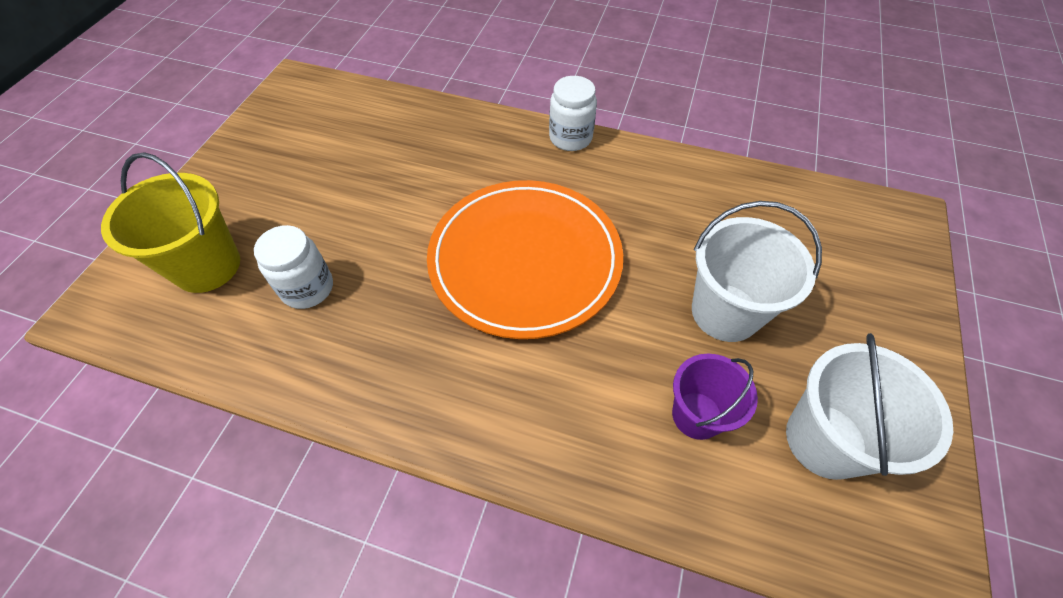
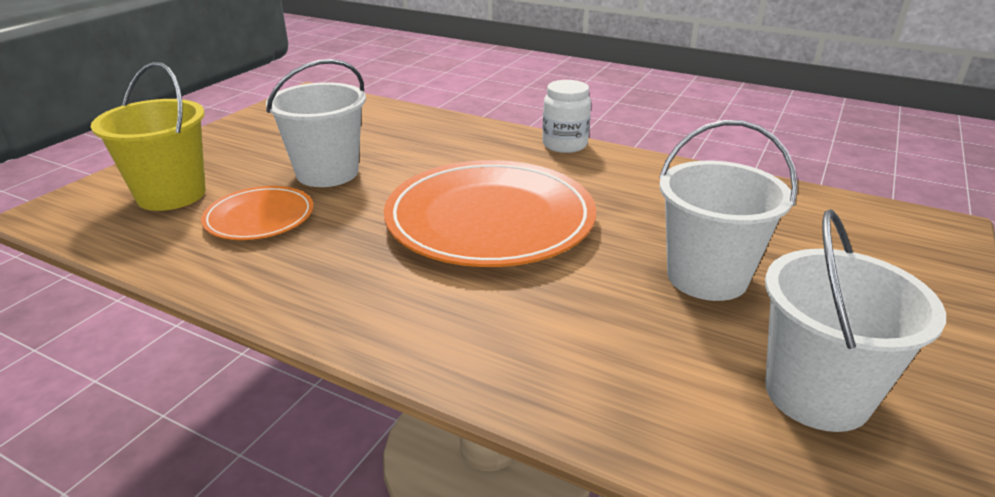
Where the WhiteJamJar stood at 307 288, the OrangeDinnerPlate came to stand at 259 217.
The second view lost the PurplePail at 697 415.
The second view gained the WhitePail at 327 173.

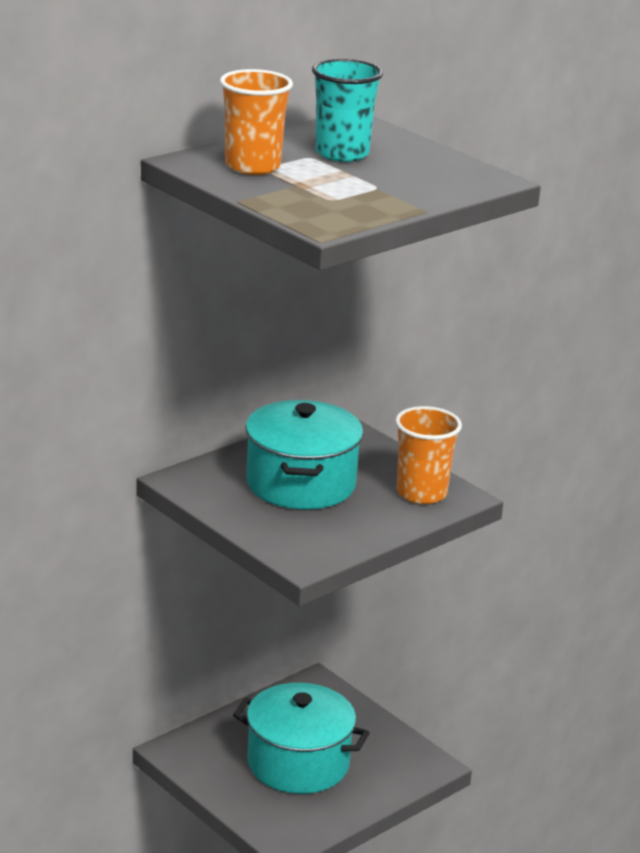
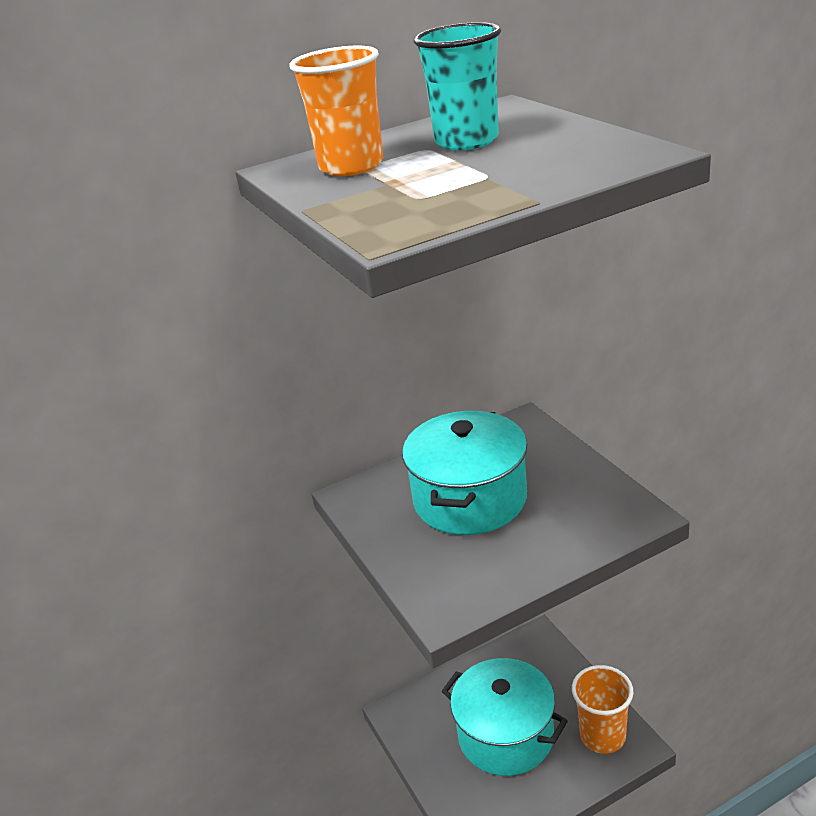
The OrangeCup ended up elsewhere, having gone from 421 493 to 602 736.

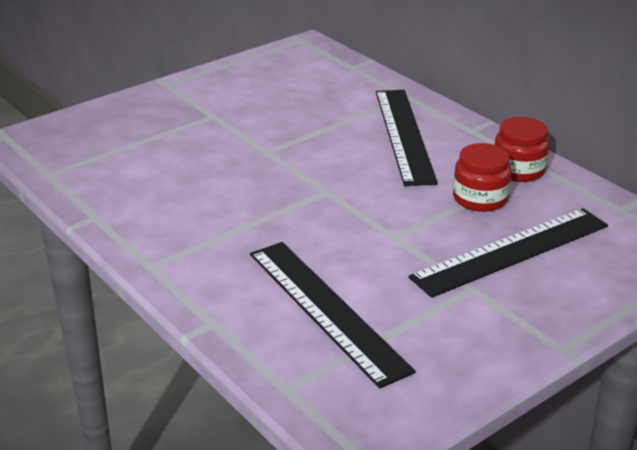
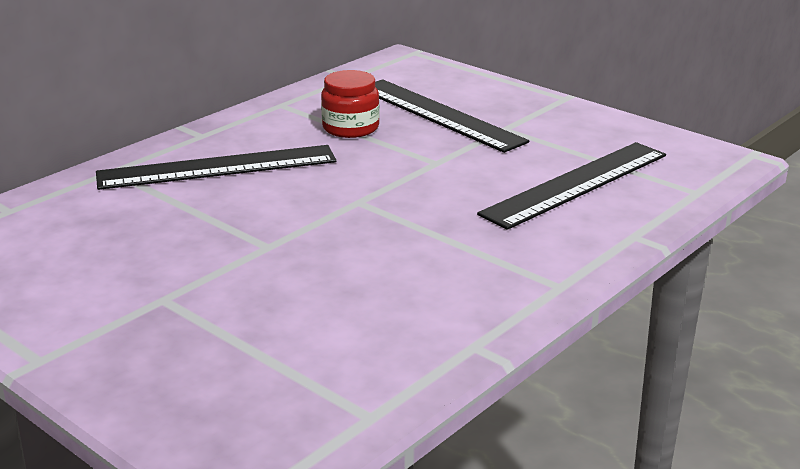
The second view lost the ScarletJamJar at 518 170.

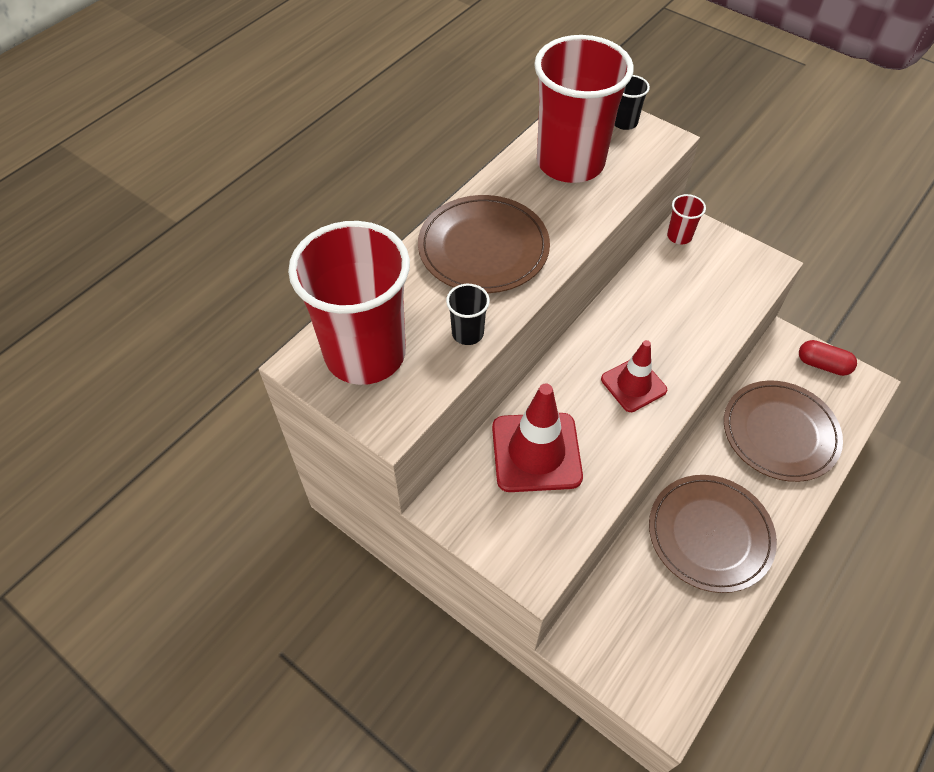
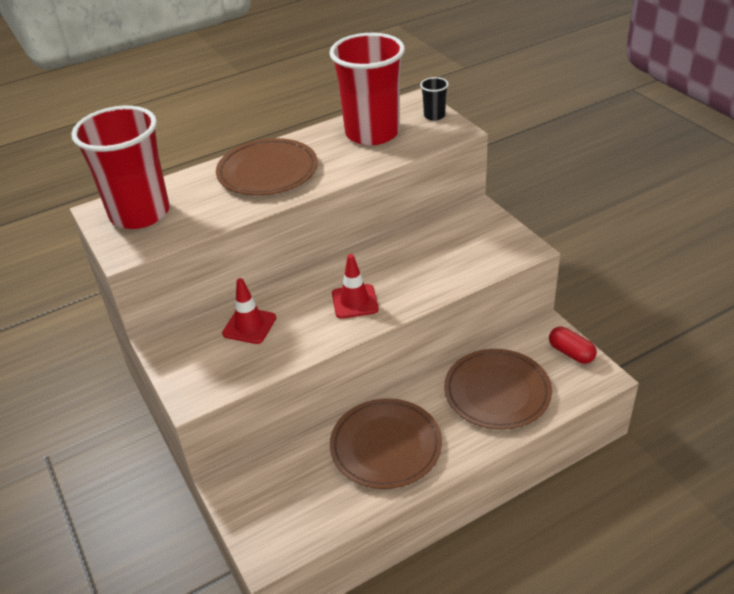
The second view lost the ScarletCup at 679 236.
The second view lost the BlackCup at 467 333.
The size of the ScarletSafetyCone at 536 452 changed by a factor of 0.64.

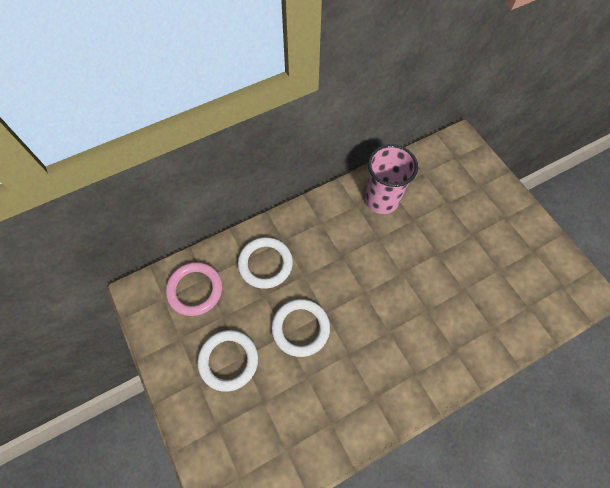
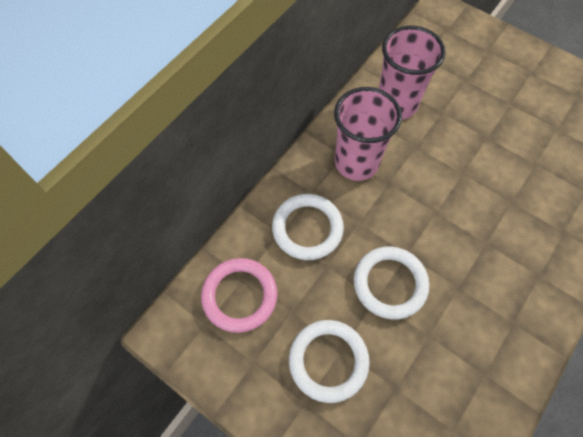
The second view gained the RosePinkCup at 356 163.

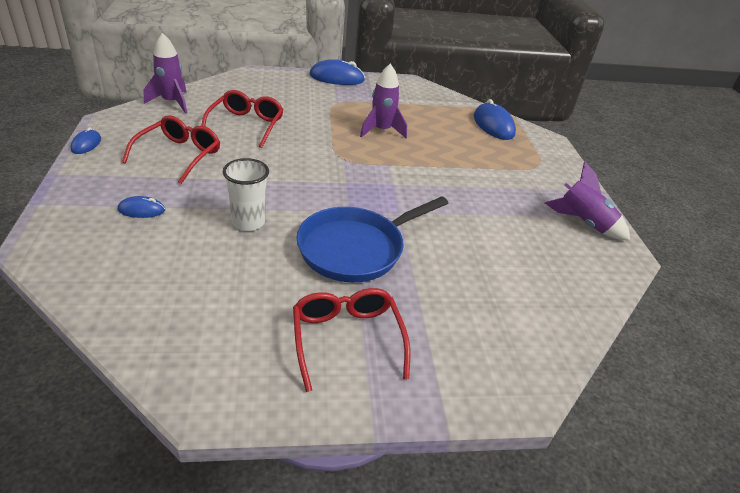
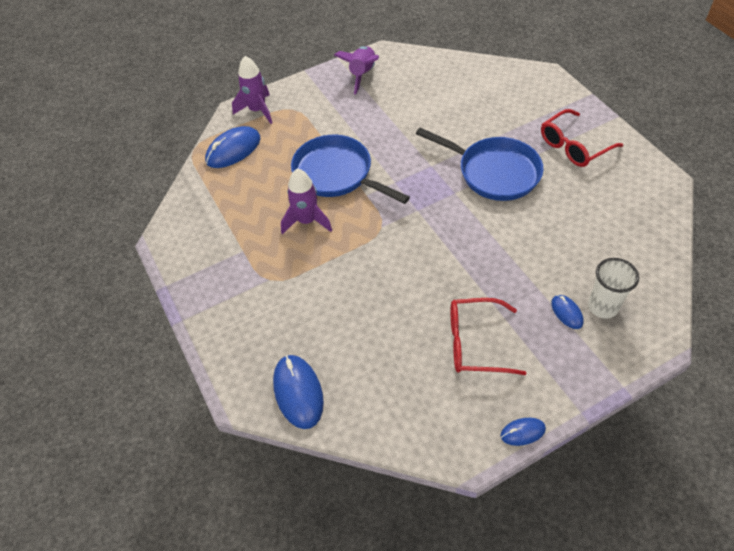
The PurpleToyRocket ended up elsewhere, having gone from 172 102 to 257 110.
The CobaltComputerMouse ended up elsewhere, having gone from 337 78 to 298 392.
The second view lost the ScarletSpectacles at 246 125.
The WhiteCup ended up elsewhere, having gone from 248 222 to 602 307.
The second view gained the CobaltFryingPan at 337 174.

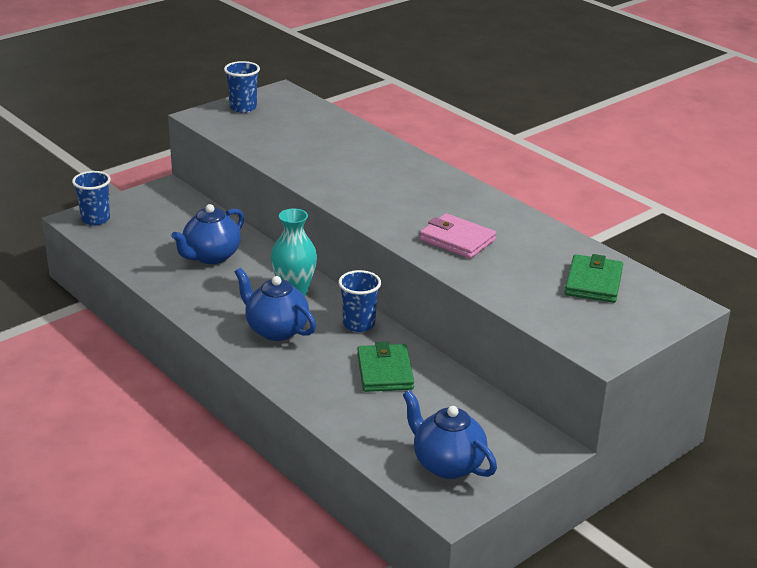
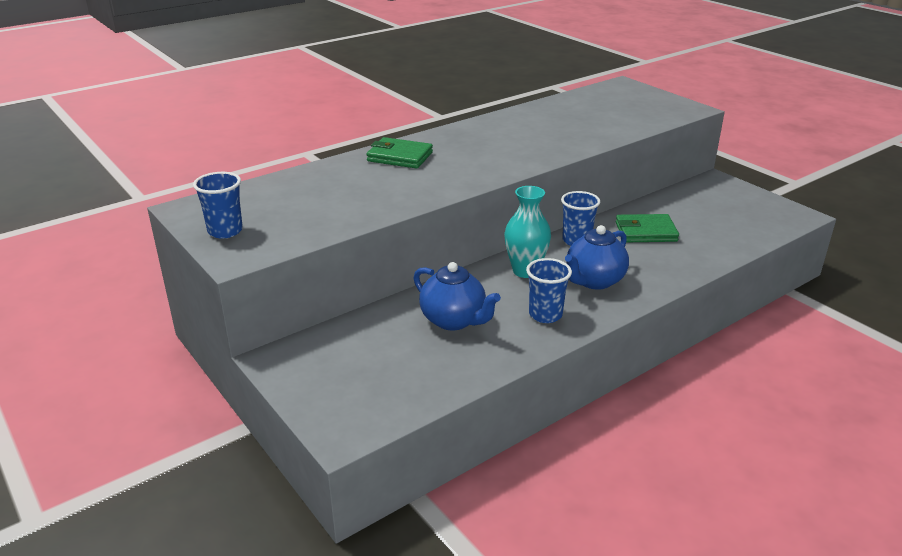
The CobaltCup ended up elsewhere, having gone from 95 219 to 545 315.
The second view lost the RosePinkCardWallet at 457 240.
The GreenCardWallet ended up elsewhere, having gone from 593 282 to 400 157.
The second view lost the CobaltTeapot at 446 464.

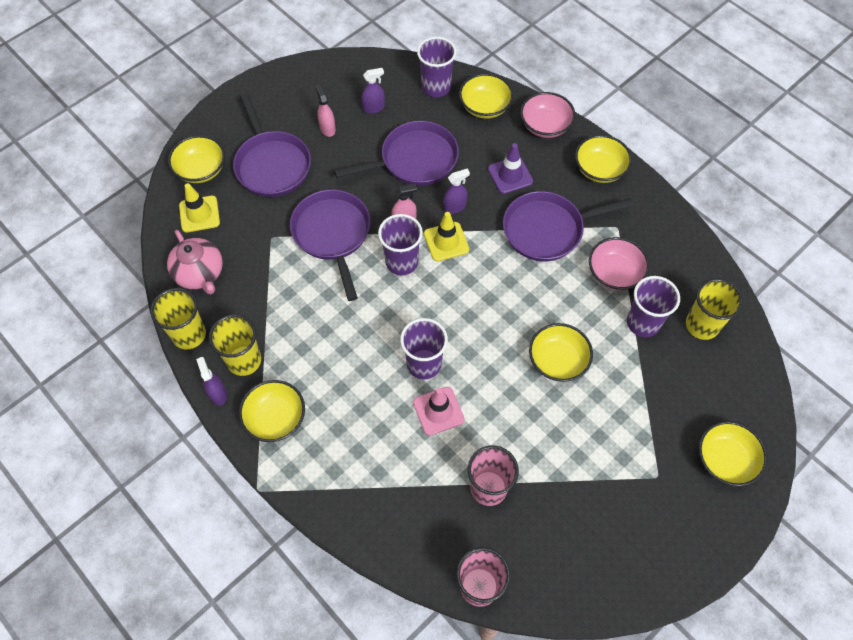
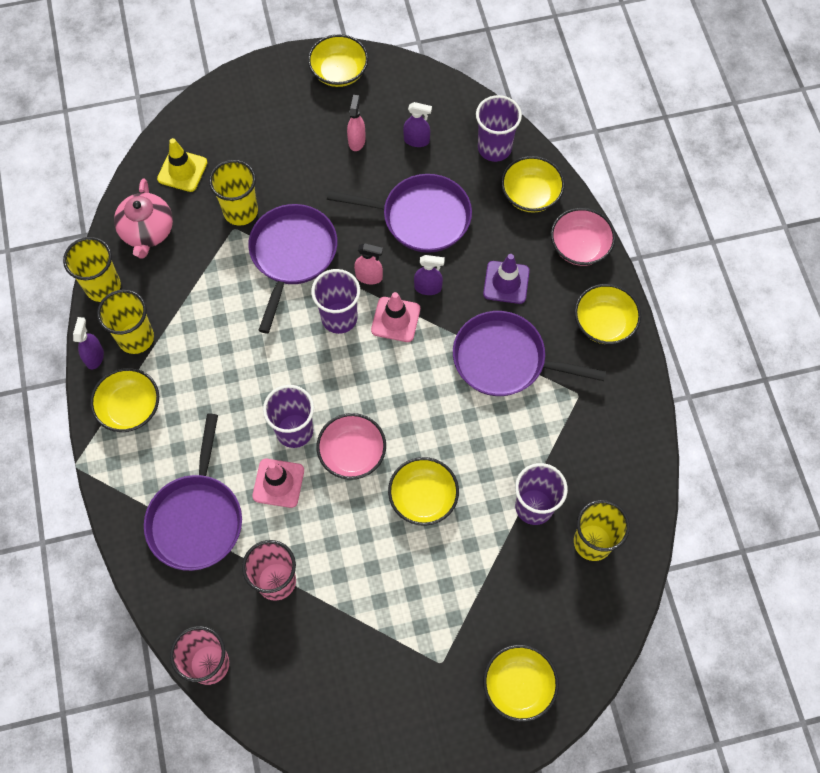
The PurpleFryingPan ended up elsewhere, having gone from 272 164 to 196 518.
The YellowServingBowl ended up elsewhere, having gone from 201 169 to 339 72.
What was the YellowSafetyCone at 446 242 turned into the RosePinkSafetyCone at 395 319.
The RosePinkServingBowl ended up elsewhere, having gone from 614 273 to 352 453.
The second view gained the YellowCup at 240 211.

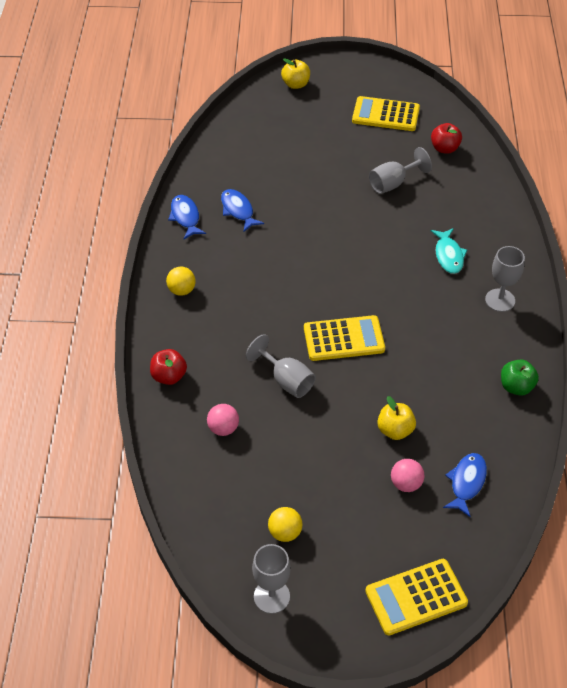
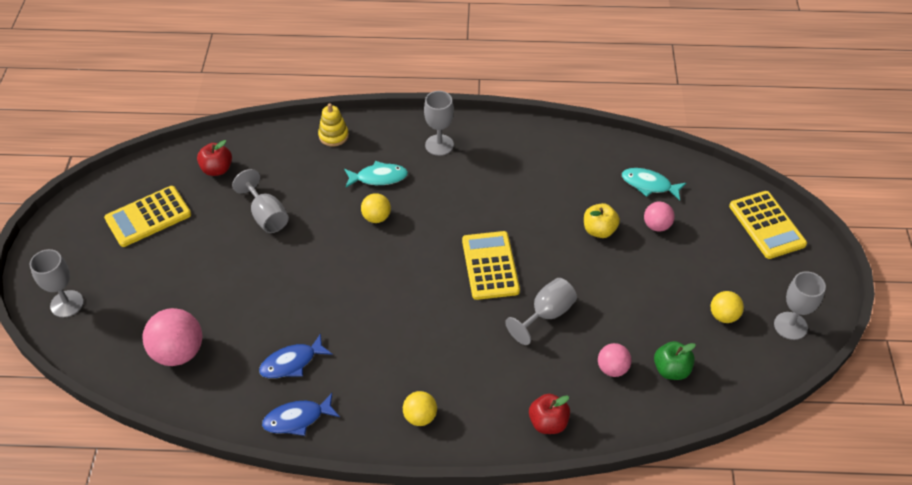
Where the YellowApple stood at 295 84, the GreyGoblet came to stand at 67 304.
The YellowPocketCalculator at 385 115 ended up facing another way, 45 degrees clockwise from before.
The GreenApple ended up elsewhere, having gone from 516 387 to 671 370.
What was the CobaltFish at 466 482 turned into the TurquoiseFish at 649 185.
The second view gained the YellowStackingRings at 333 136.
The second view gained the YellowSphere at 376 217.
The second view gained the RosePinkSphere at 178 352.

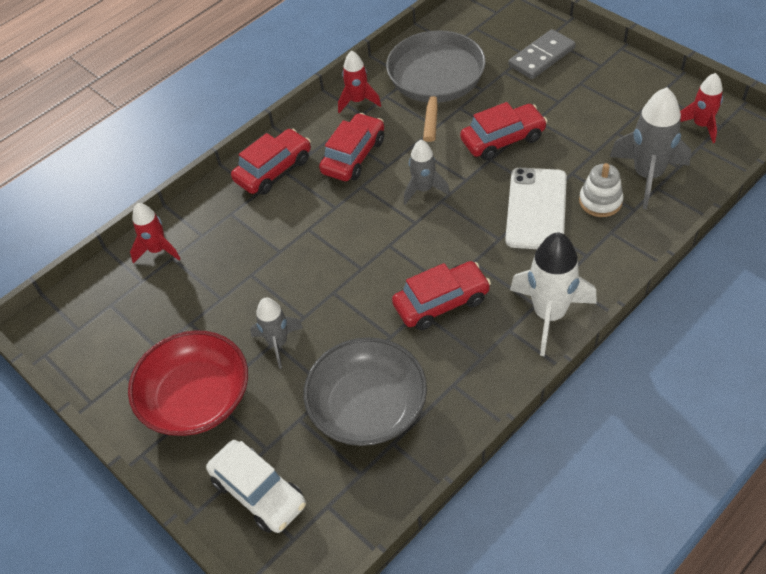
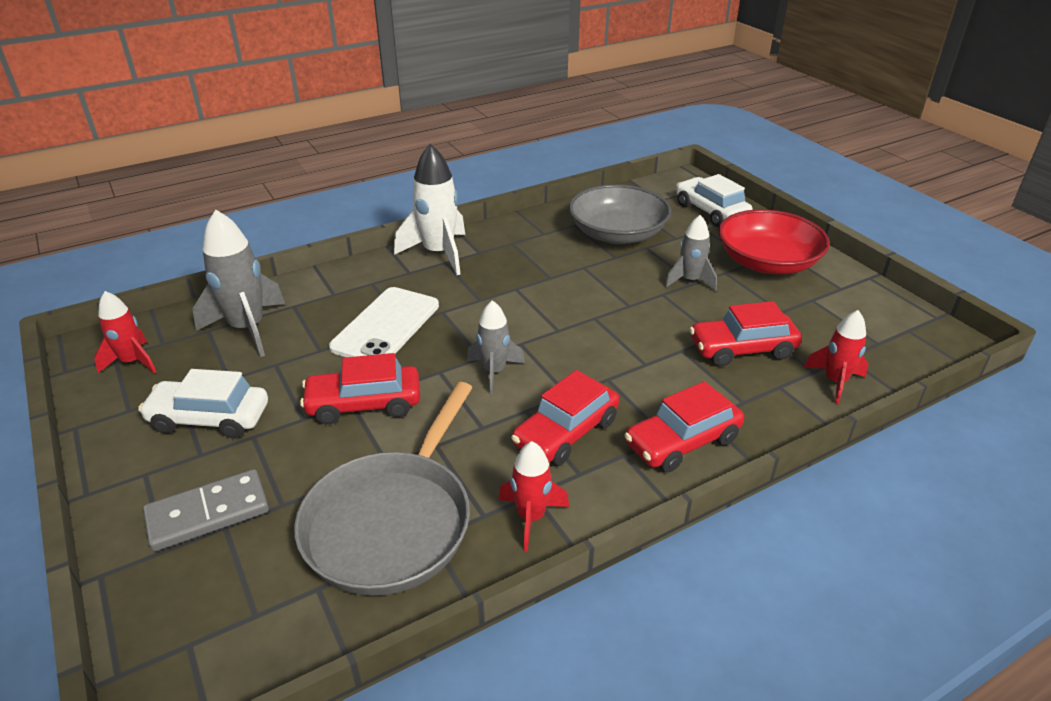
The second view lost the WhiteStackingRings at 600 201.
The ScarletCar ended up elsewhere, having gone from 441 302 to 742 349.
The second view gained the WhiteCar at 209 418.

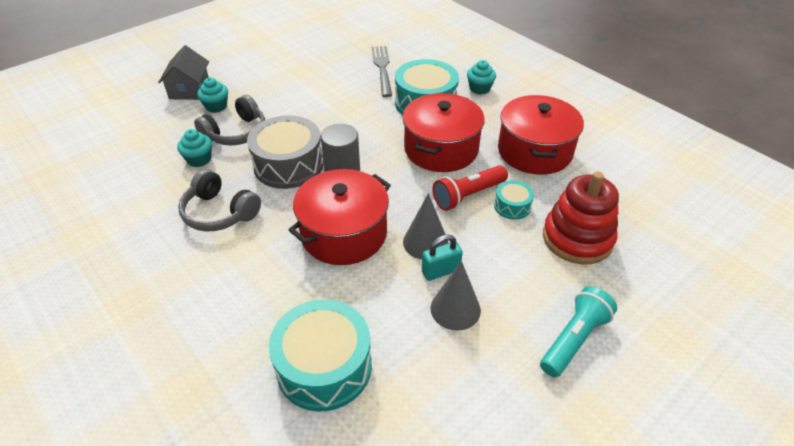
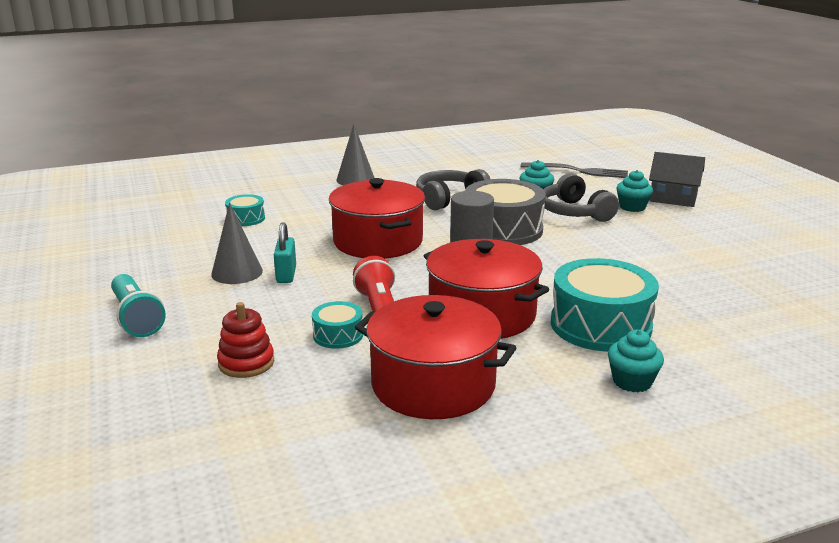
The GreyTableFork ended up elsewhere, having gone from 382 68 to 579 171.
The size of the ScarletStackingRings at 577 238 changed by a factor of 0.58.
The GreyCone ended up elsewhere, having gone from 425 242 to 355 179.
The size of the TurquoiseDrum at 324 366 changed by a factor of 0.49.

